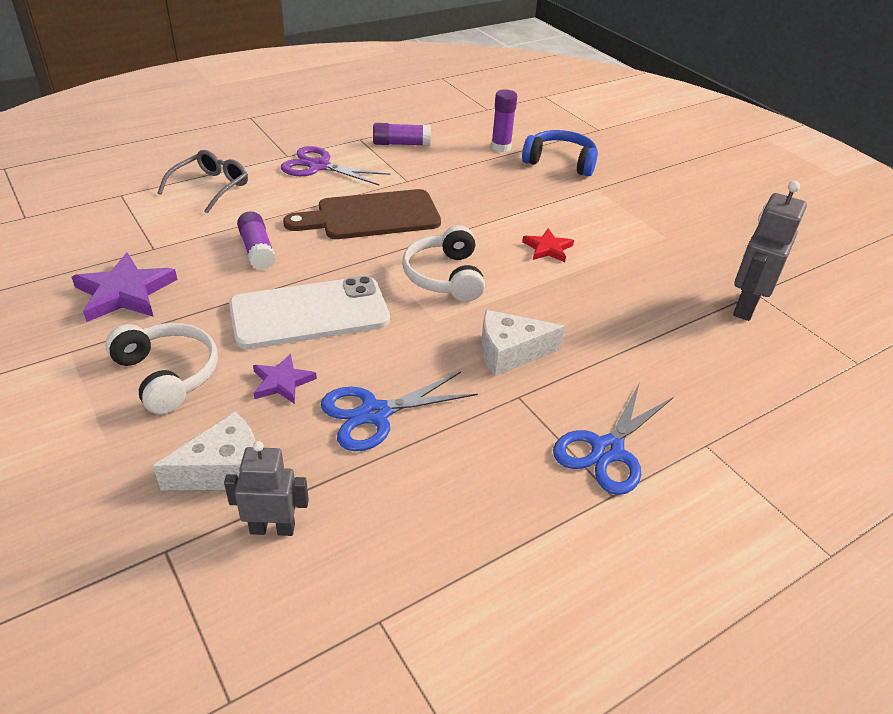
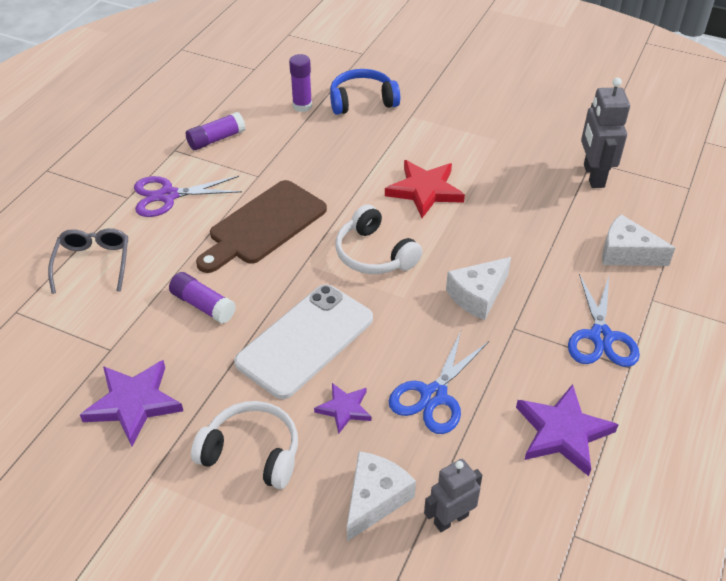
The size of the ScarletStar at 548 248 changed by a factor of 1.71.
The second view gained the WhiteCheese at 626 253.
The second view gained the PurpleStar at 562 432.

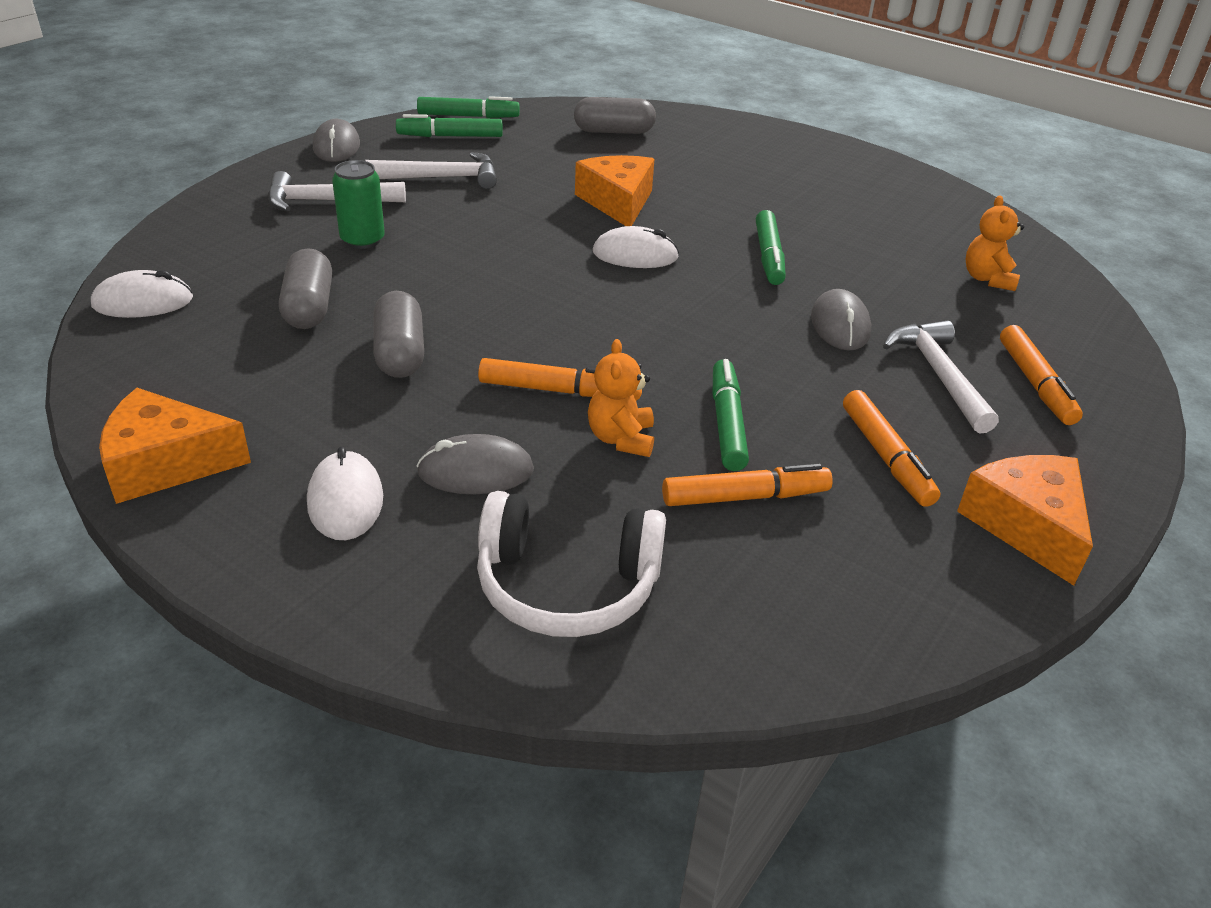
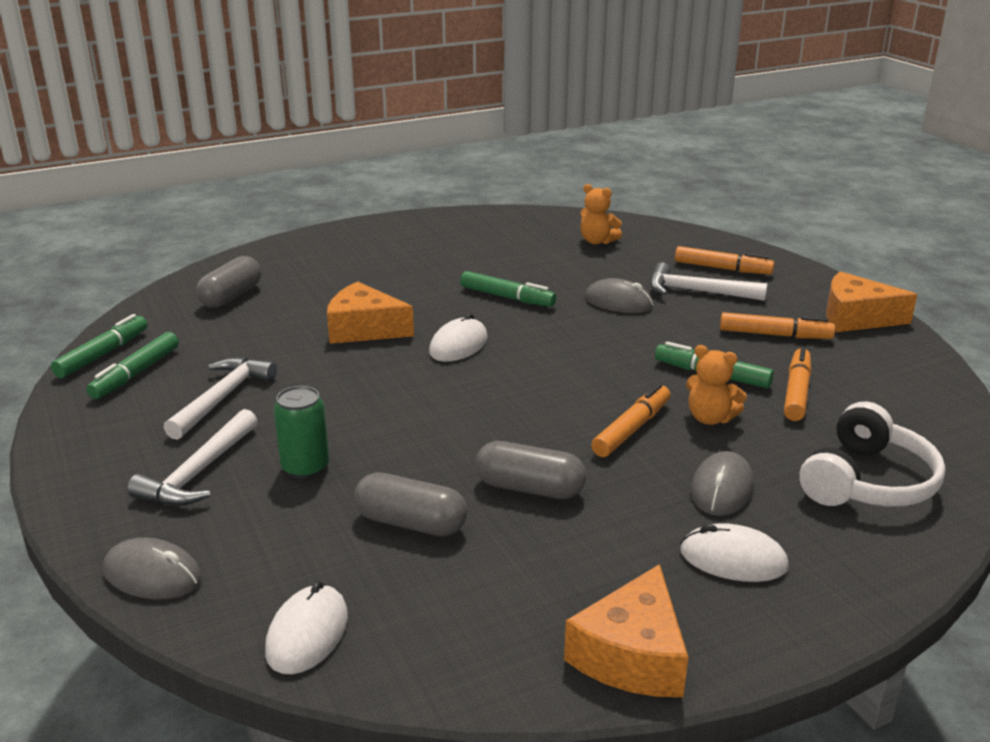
The GreyComputerMouse ended up elsewhere, having gone from 336 146 to 153 575.

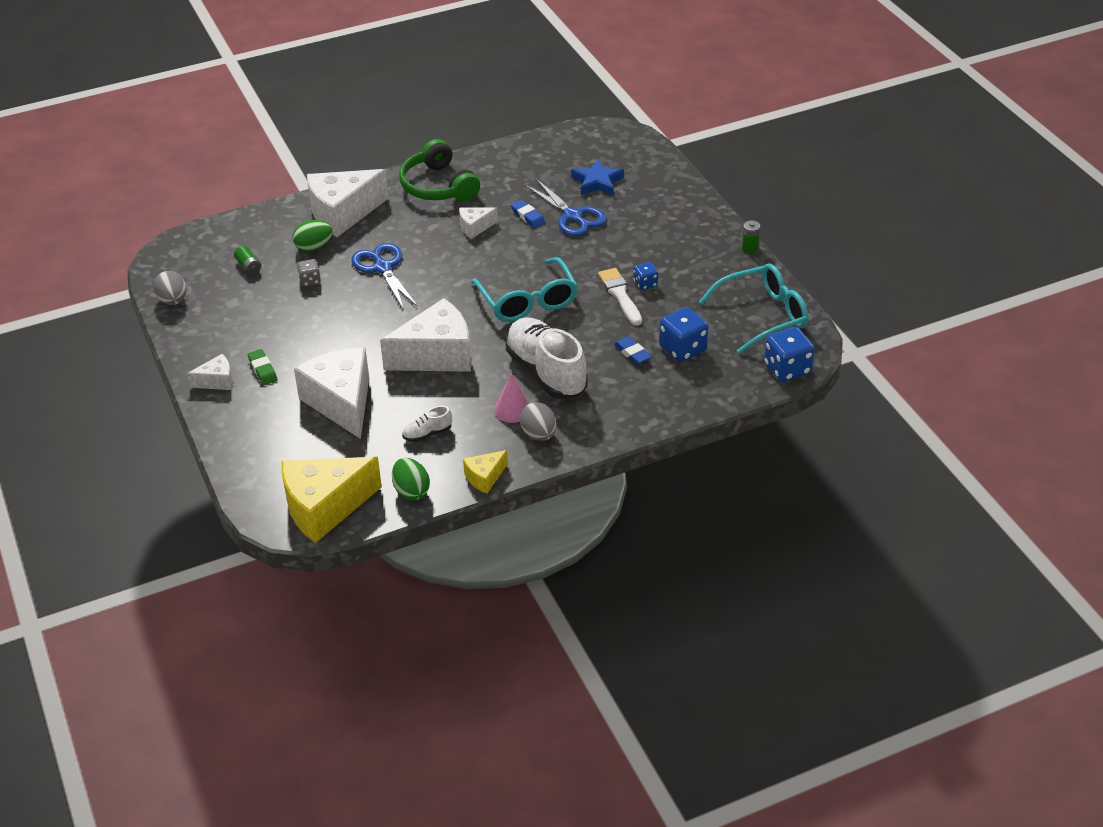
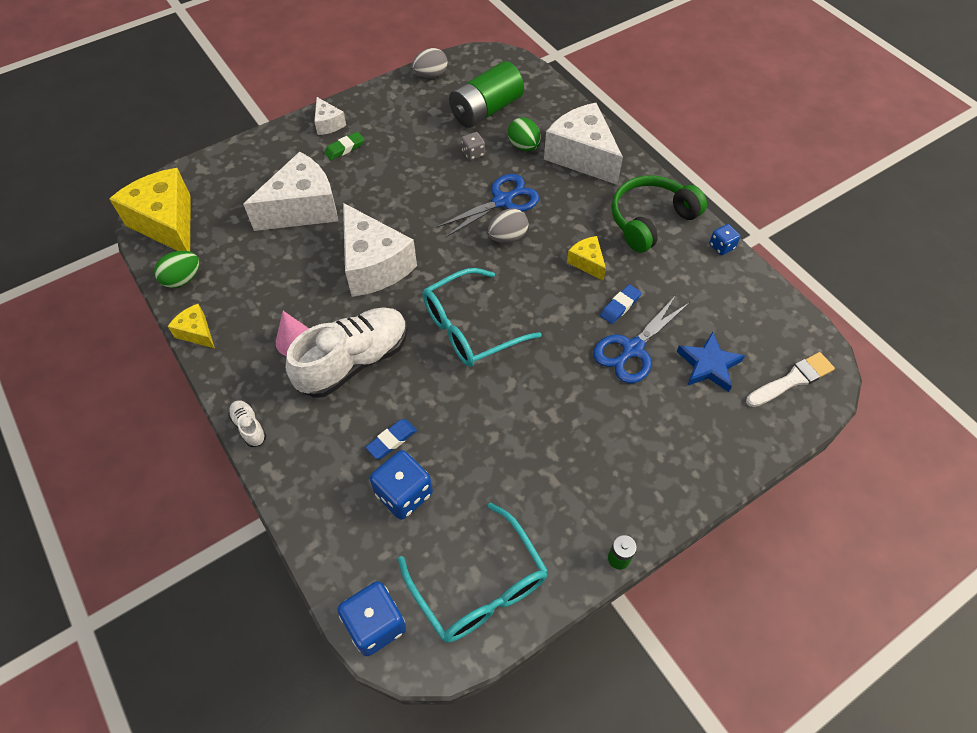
What was the WhiteCheese at 475 227 turned into the YellowCheese at 587 262.
The size of the GreenAaBattery at 249 266 changed by a factor of 2.47.
The CobaltDie ended up elsewhere, having gone from 645 284 to 721 246.
The WhitePaintBrush ended up elsewhere, having gone from 620 295 to 792 380.
The GreyEggShape ended up elsewhere, having gone from 539 434 to 507 237.
The WhiteSneaker ended up elsewhere, having gone from 427 433 to 249 427.

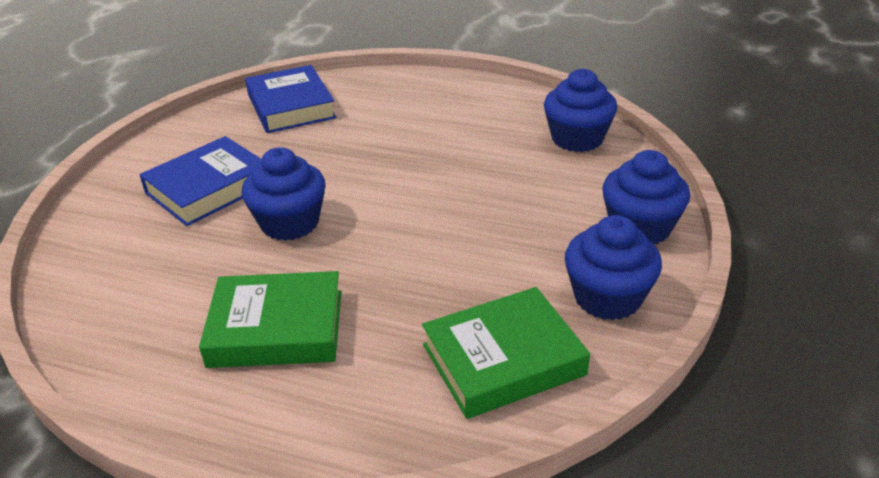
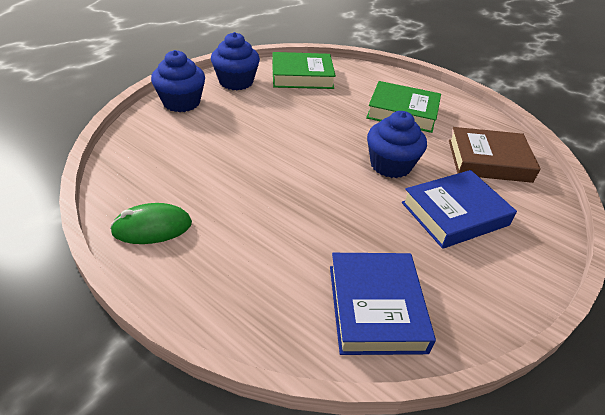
The second view lost the CobaltCupcake at 577 139.
The second view gained the RussetHardback at 488 160.
The second view gained the GreenComputerMouse at 152 227.

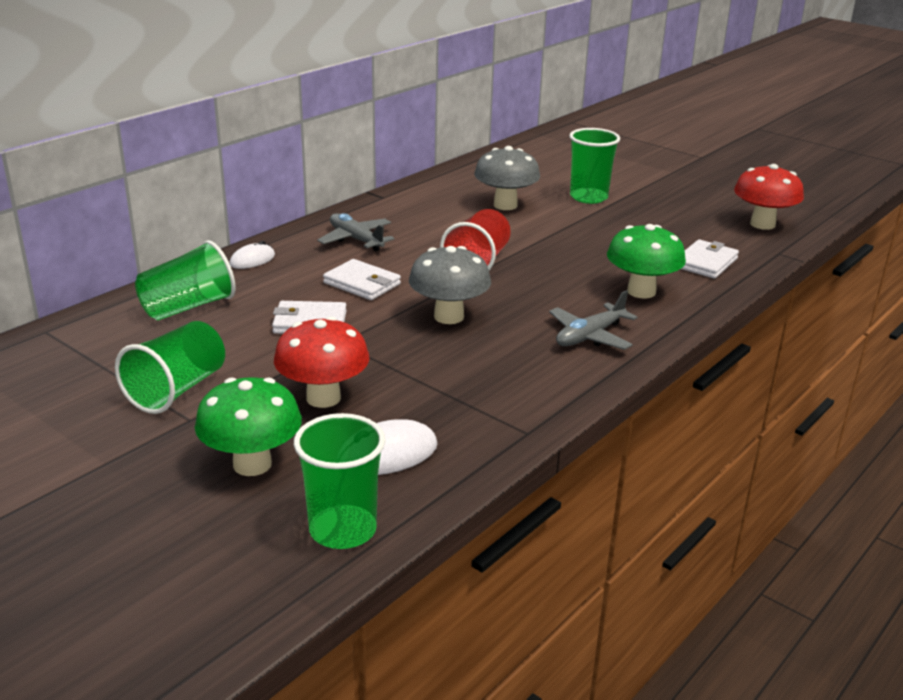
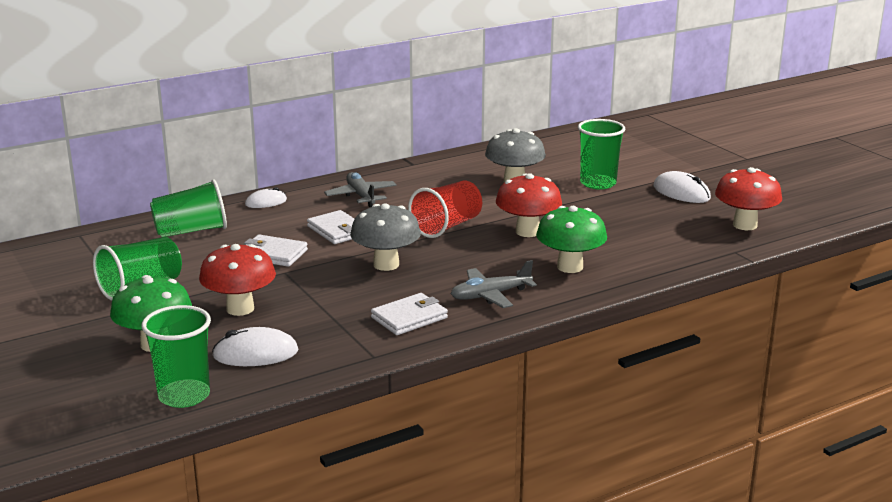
The WhiteCardWallet ended up elsewhere, having gone from 705 263 to 409 318.
The second view gained the WhiteComputerMouse at 681 192.
The second view gained the ScarletToadstool at 527 232.

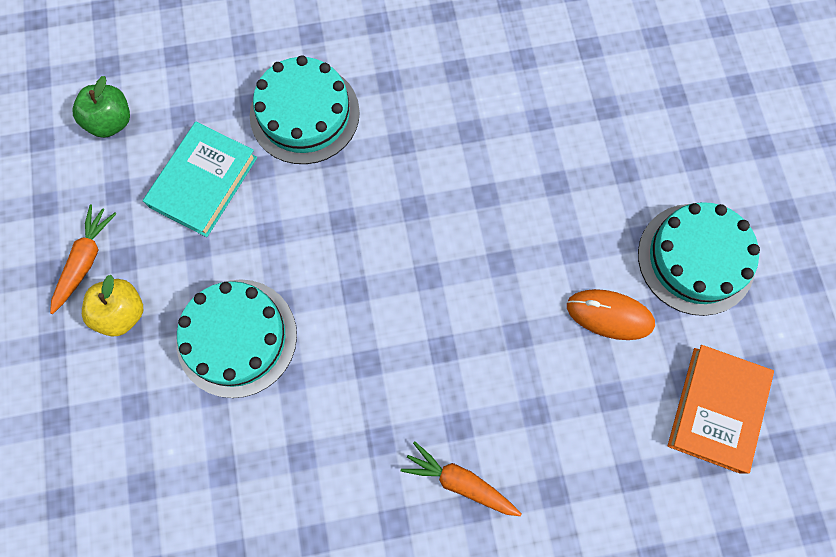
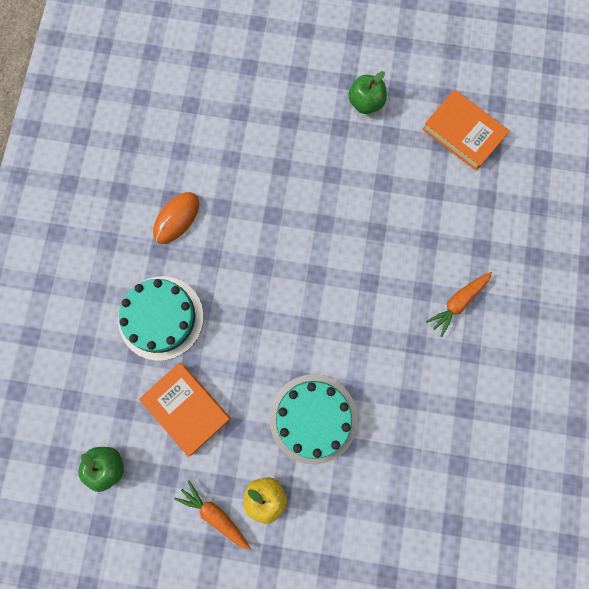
What was the TurquoiseHardback at 203 182 turned into the OrangeHardback at 186 408.
Where the TurquoiseLayerCake stood at 696 258, the GreenApple came to stand at 365 103.
The OrangeComputerMouse ended up elsewhere, having gone from 609 315 to 176 218.

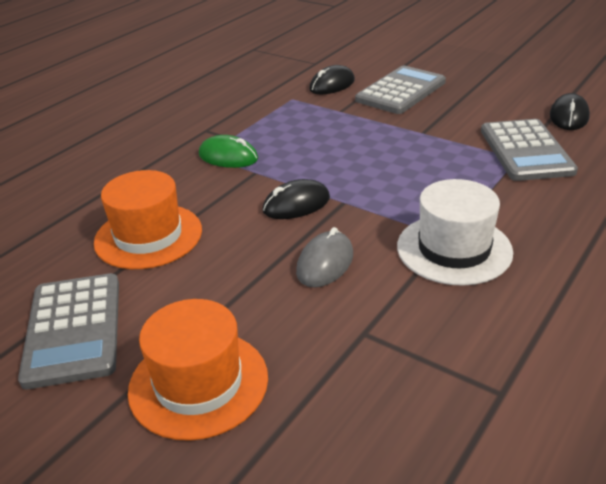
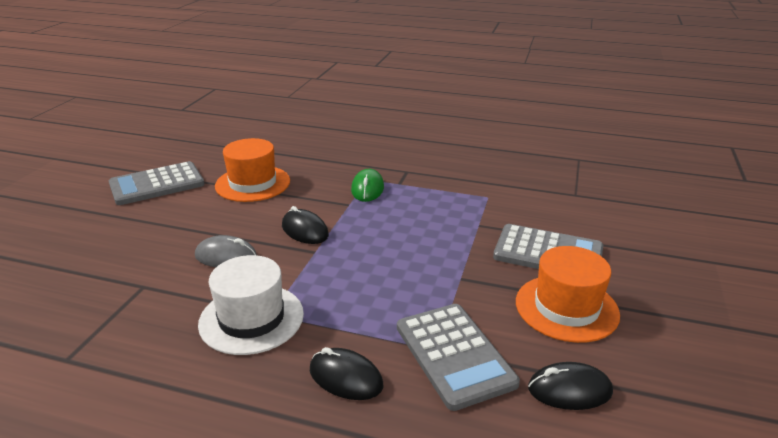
The BlackComputerMouse ended up elsewhere, having gone from 332 85 to 345 378.
The GreyPocketCalculator at 526 151 ended up facing another way, 90 degrees counterclockwise from before.
The OrangeHat ended up elsewhere, having gone from 198 383 to 566 308.

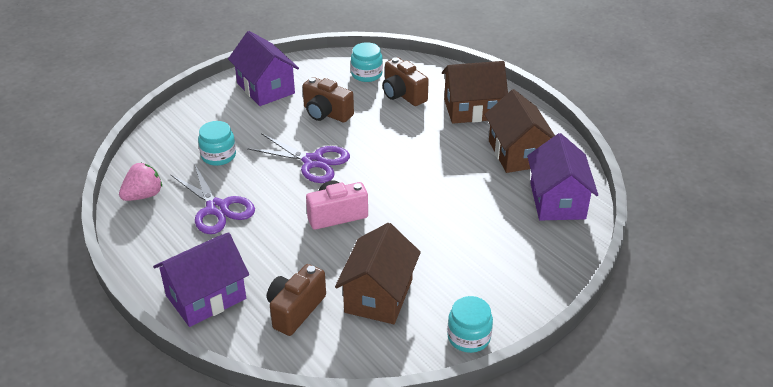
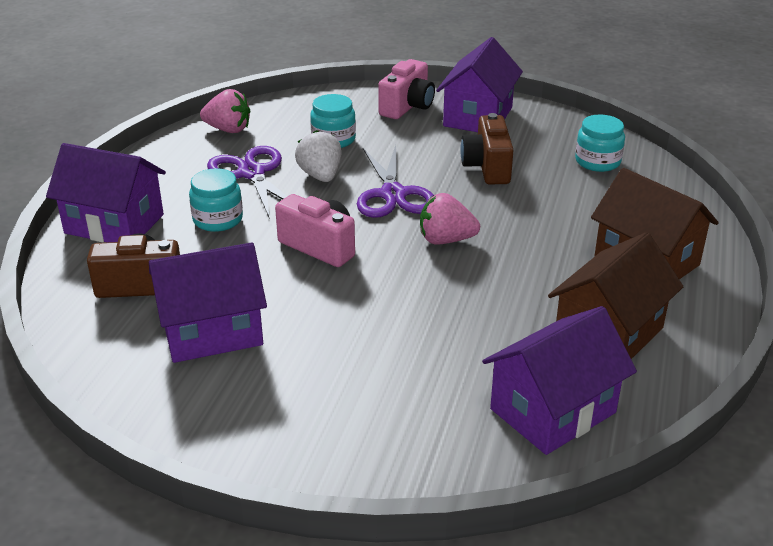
The second view lost the RussetCamera at 403 95.
The PurpleShears at 217 208 ended up facing another way, 135 degrees clockwise from before.
What was the RussetHouse at 378 296 turned into the PurpleHouse at 212 331.
The TurquoiseJamJar ended up elsewhere, having gone from 468 337 to 218 219.
The second view gained the RosePinkCamera at 407 107.
The second view gained the WhiteBerry at 320 176.
The second view gained the RosePinkBerry at 446 240.

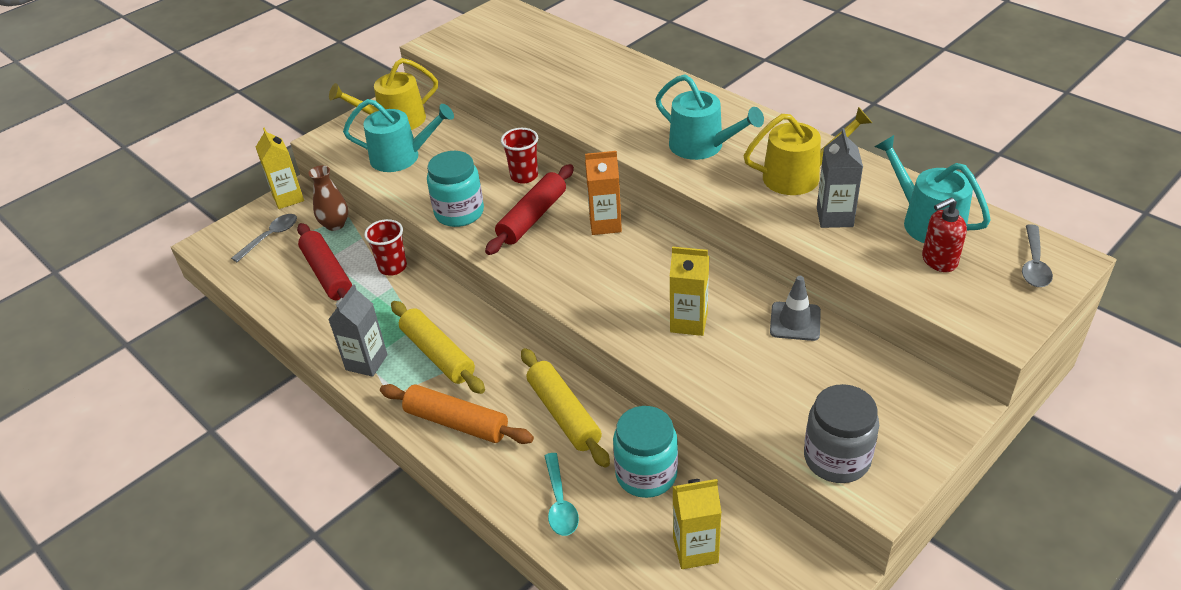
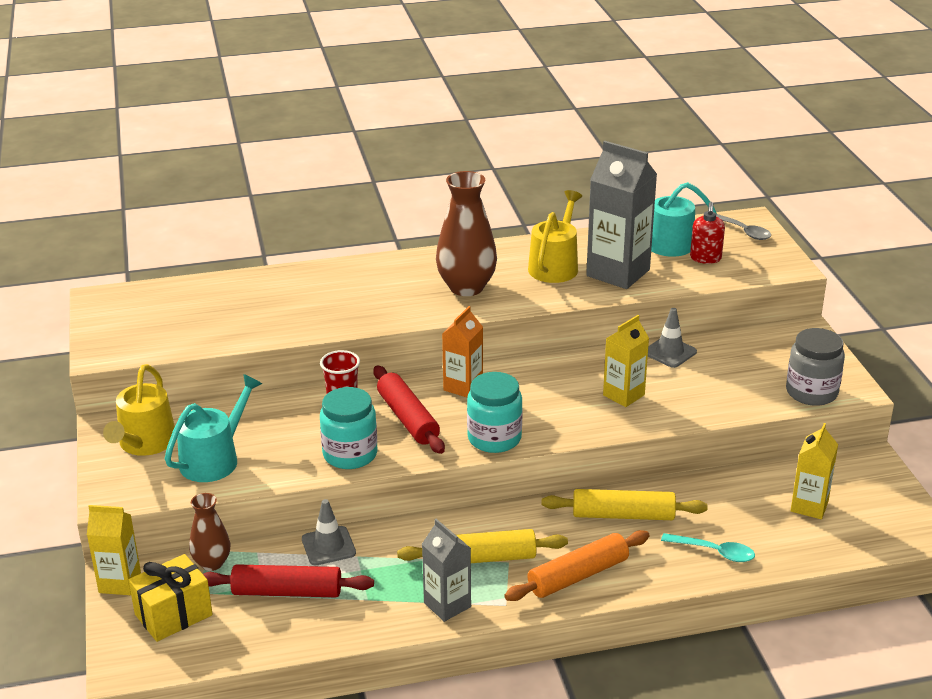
Where the TurquoiseWateringPot stood at 702 146, the RussetVase came to stand at 466 287.
The size of the GreyMilkCarton at 834 217 changed by a factor of 1.69.
Where the GreySpoon stood at 270 237, the YellowGift came to stand at 173 615.
Where the ScarletCup stood at 392 267, the GreySafetyCone came to stand at 328 546.
The TurquoiseJamJar ended up elsewhere, having gone from 646 474 to 494 438.

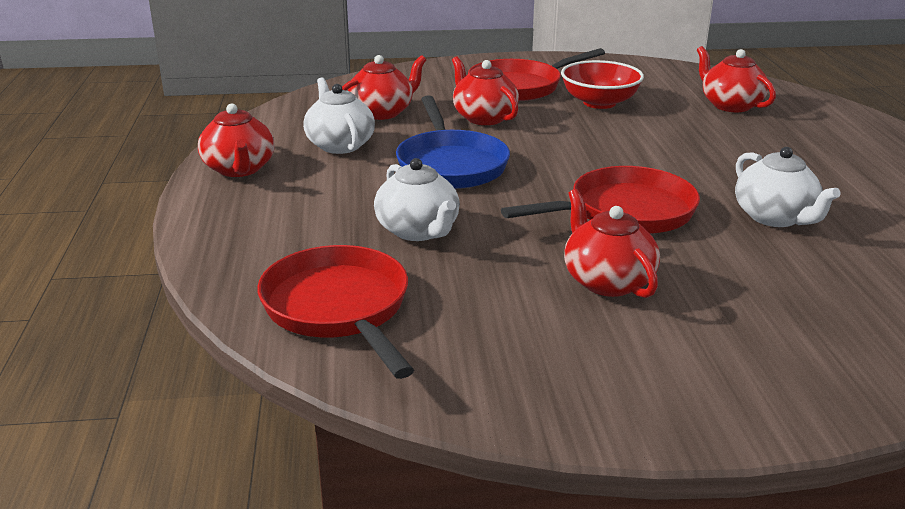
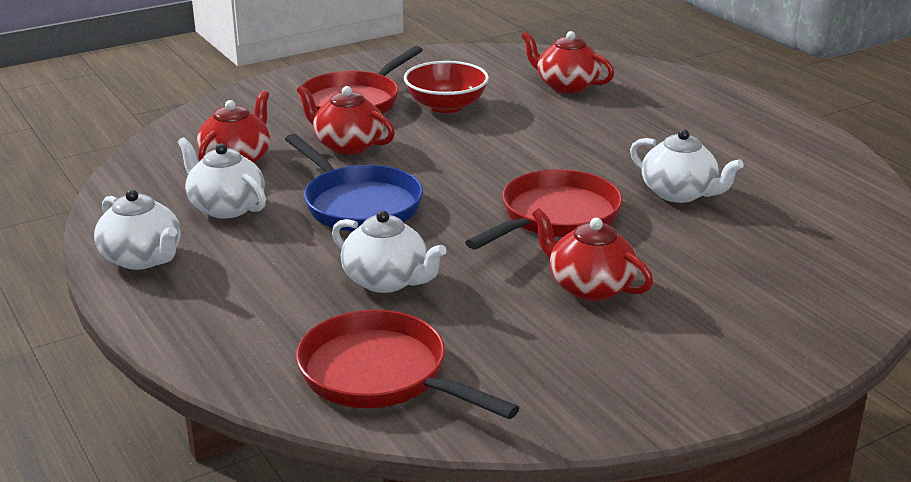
What was the ScarletTeapot at 239 169 turned into the WhiteTeapot at 142 258.

